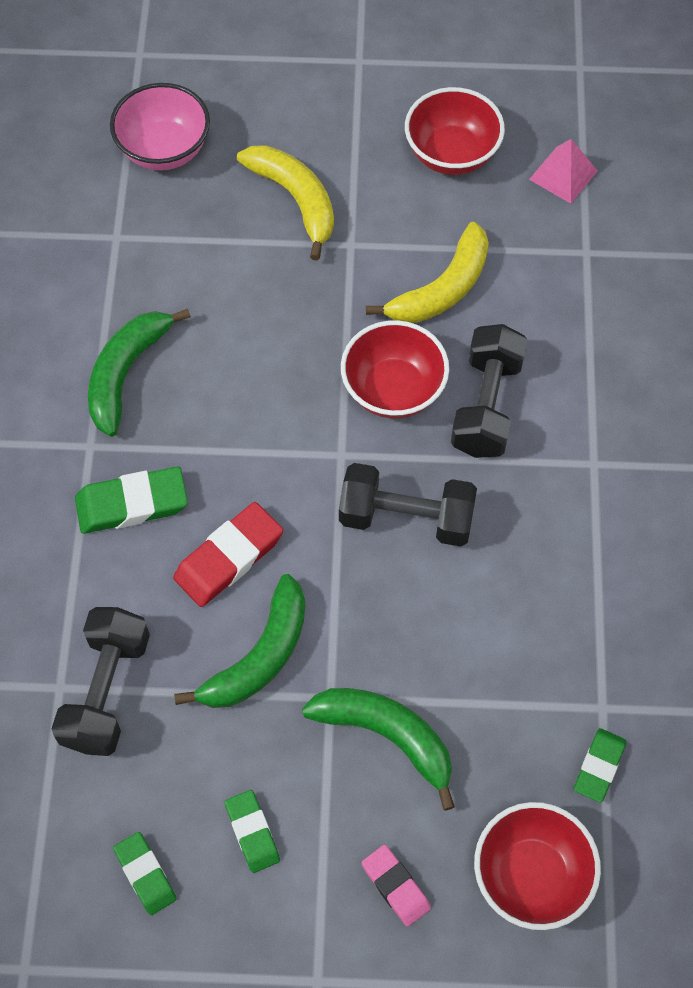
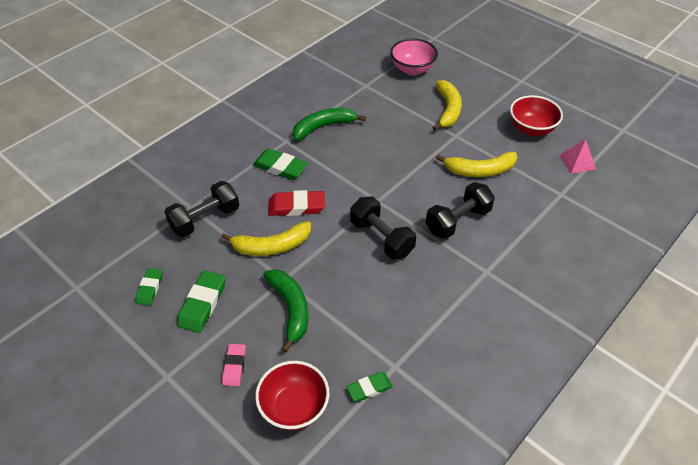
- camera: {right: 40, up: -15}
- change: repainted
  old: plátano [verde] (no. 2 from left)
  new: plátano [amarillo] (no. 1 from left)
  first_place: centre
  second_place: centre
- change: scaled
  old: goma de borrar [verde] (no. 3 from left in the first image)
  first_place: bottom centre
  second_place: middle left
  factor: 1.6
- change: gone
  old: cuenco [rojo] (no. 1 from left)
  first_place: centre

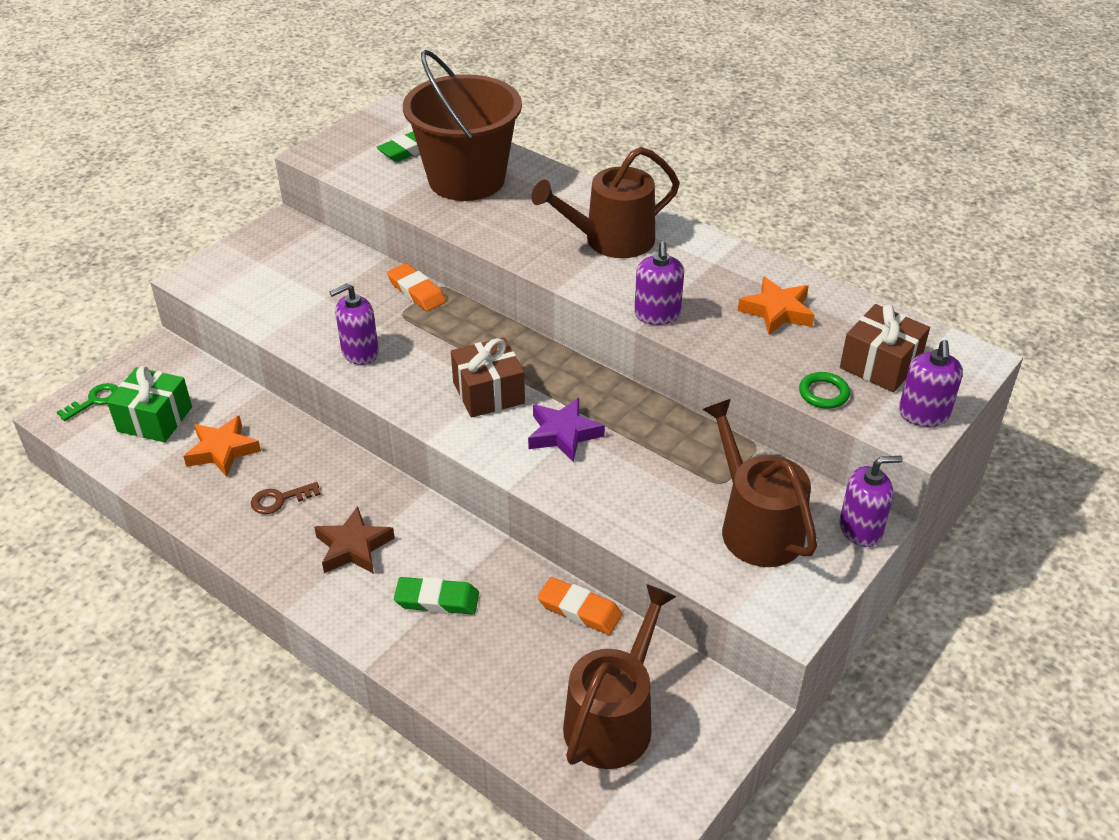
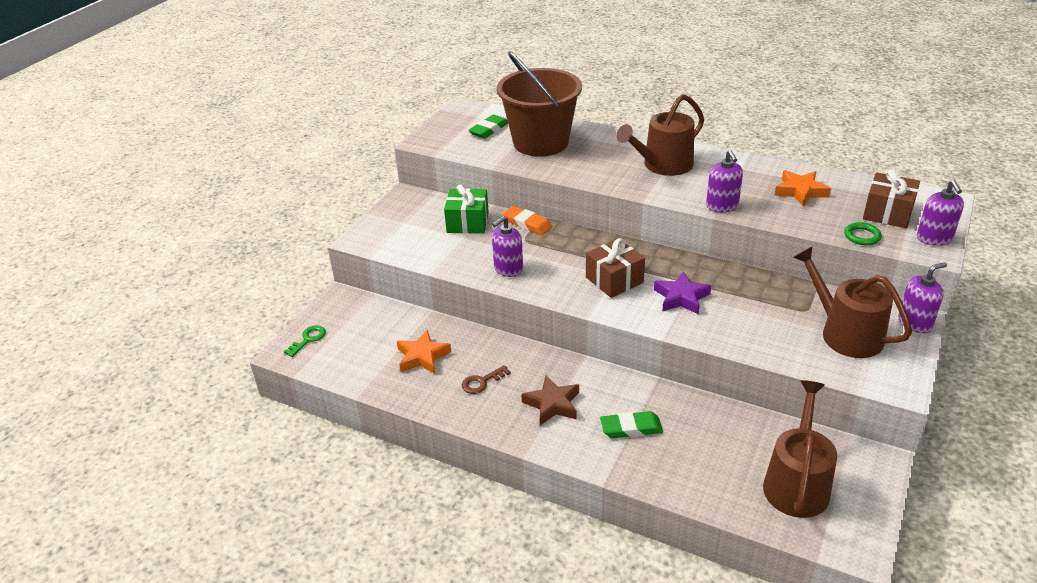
- camera: {right: -10, up: -5}
- change: shifted
  old: regalo [verde]
  first_place: middle left
  second_place: centre
- change: gone
  old: goma de borrar [naranja] (no. 2 from left)
  first_place: bottom centre

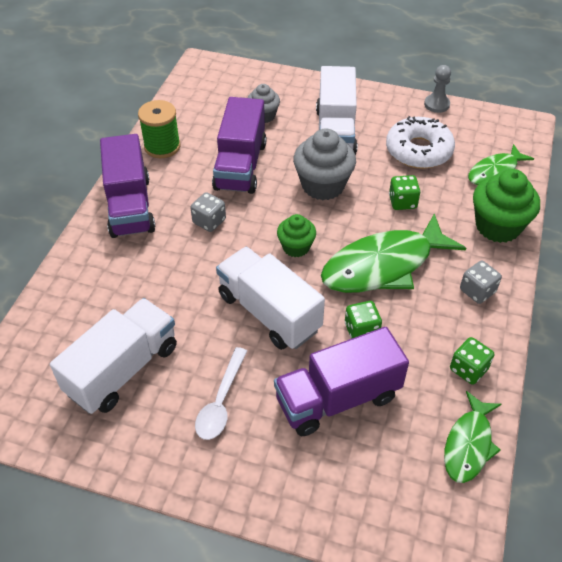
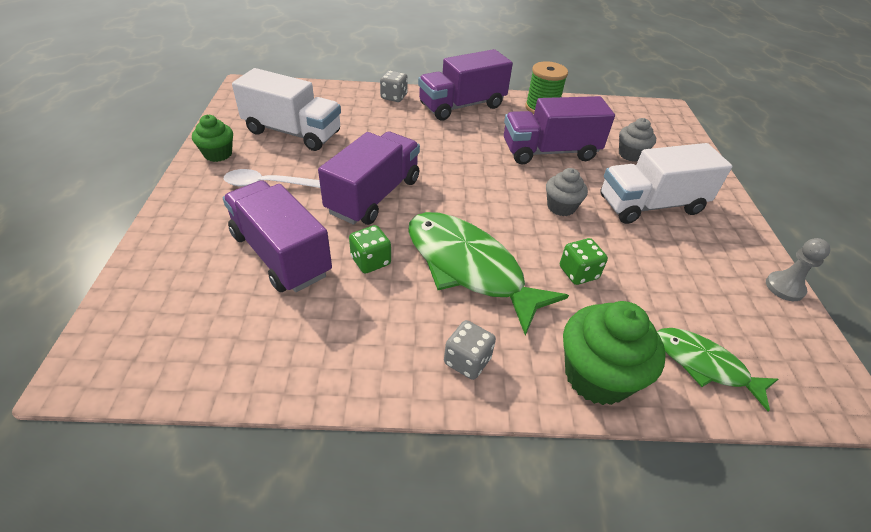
- camera: {right: 70, up: -5}
- change: shifted
  old: dado [gris] (no. 1 from left)
  first_place: centre
  second_place: top centre
- change: repainted
  old: camión [blanco] (no. 2 from left)
  new: camión [morado] (no. 2 from left)
  first_place: centre
  second_place: centre
- change: shifted
  old: magdalena [verde] (no. 1 from left)
  first_place: centre
  second_place: top left
- change: scaled
  old: magdalena [gris] (no. 2 from left in the first image)
  first_place: top centre
  second_place: centre
  factor: 0.59
- change: gone
  old: rosquilla [blanco]
  first_place: top right
- change: gone
  old: pez [verde] (no. 2 from left)
  first_place: bottom right
- change: gone
  old: dado [verde] (no. 3 from left)
  first_place: middle right

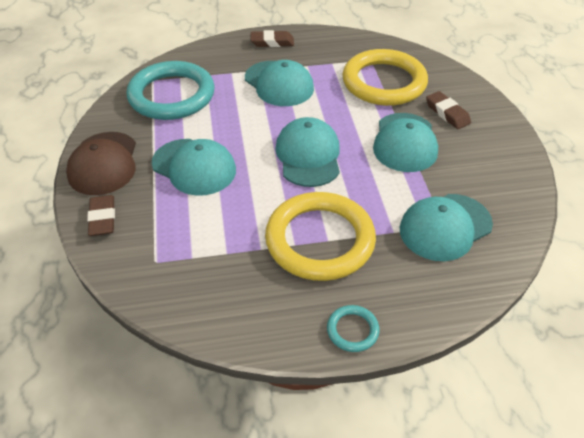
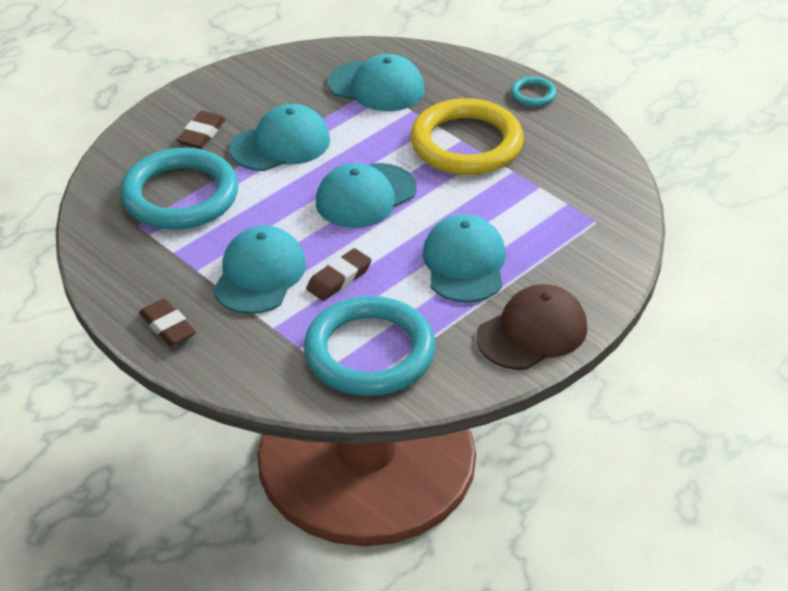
- camera: {right: -125, up: -5}
- change: shifted
  old: goma de borrar [marrón] (no. 1 from left in the first image)
  new: goma de borrar [marrón] (no. 3 from left)
  first_place: middle left
  second_place: centre
- change: repainted
  old: anillo [amarillo] (no. 2 from left)
  new: anillo [turquesa] (no. 1 from left)
  first_place: top centre
  second_place: top left

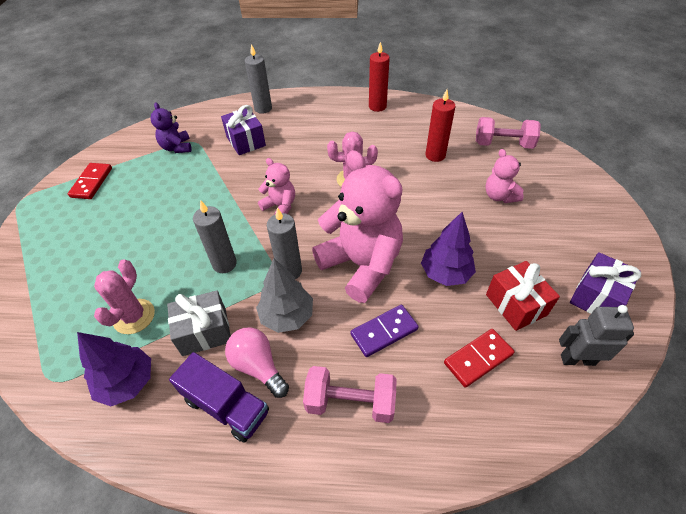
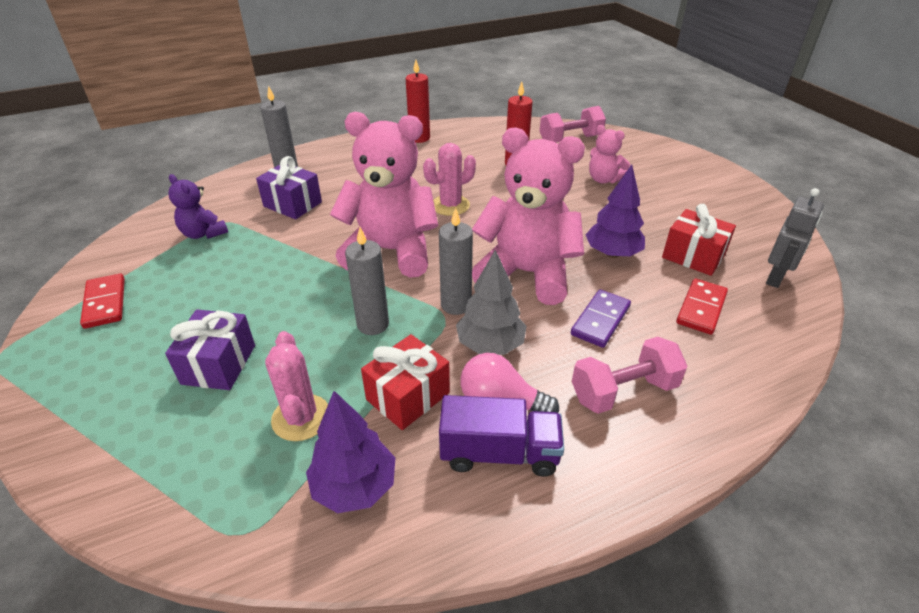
- camera: {right: -30, up: -10}
- change: repainted
  old: regalo [gris]
  new: regalo [rojo] (no. 1 from left)
  first_place: middle left
  second_place: centre
- change: scaled
  old: osito [rosa] (no. 1 from left)
  first_place: centre
  second_place: top centre
  factor: 2.05
- change: rotated
  old: robot [gris]
  first_place: middle right
  second_place: middle right
  degrees: 150
- change: shifted
  old: regalo [morado] (no. 2 from left in the first image)
  new: regalo [morado] (no. 1 from left)
  first_place: middle right
  second_place: middle left

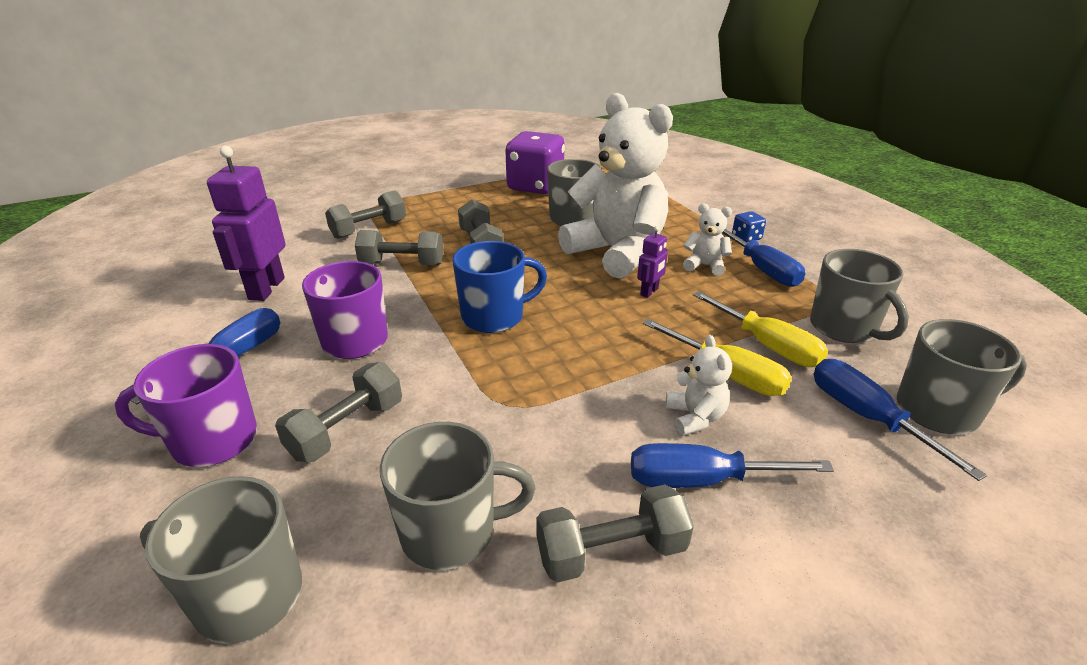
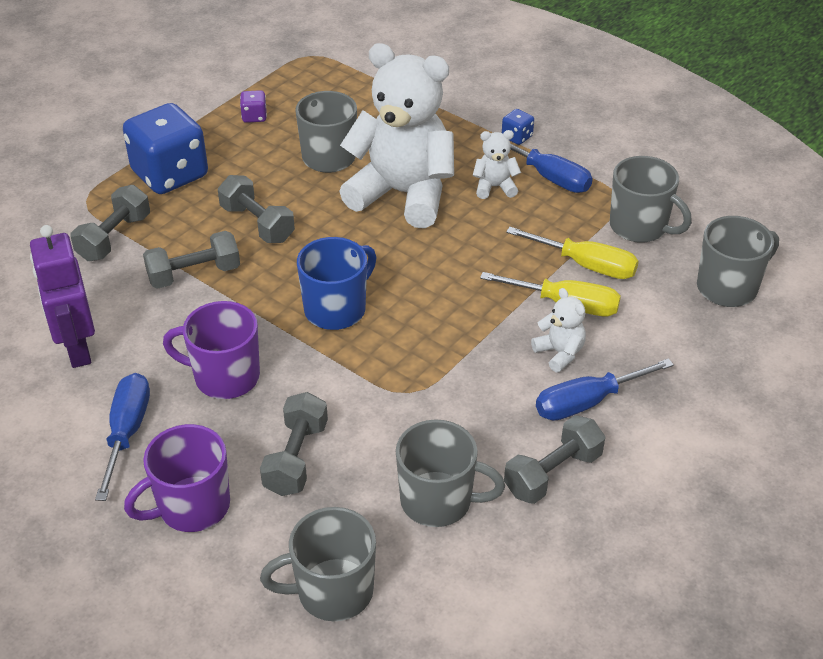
- camera: {right: -25, up: 10}
- change: rotated
  old: taza [gris] (no. 2 from left in the first image)
  first_place: bottom centre
  second_place: bottom centre
  degrees: 45
- change: scaled
  old: dado [morado]
  first_place: top centre
  second_place: top left
  factor: 0.41
- change: gone
  old: robot [morado] (no. 2 from left)
  first_place: centre
- change: gone
  old: destornillador [azul] (no. 4 from left)
  first_place: middle right
- change: new
  new: dado [azul] (no. 1 from left)
  second_place: top left

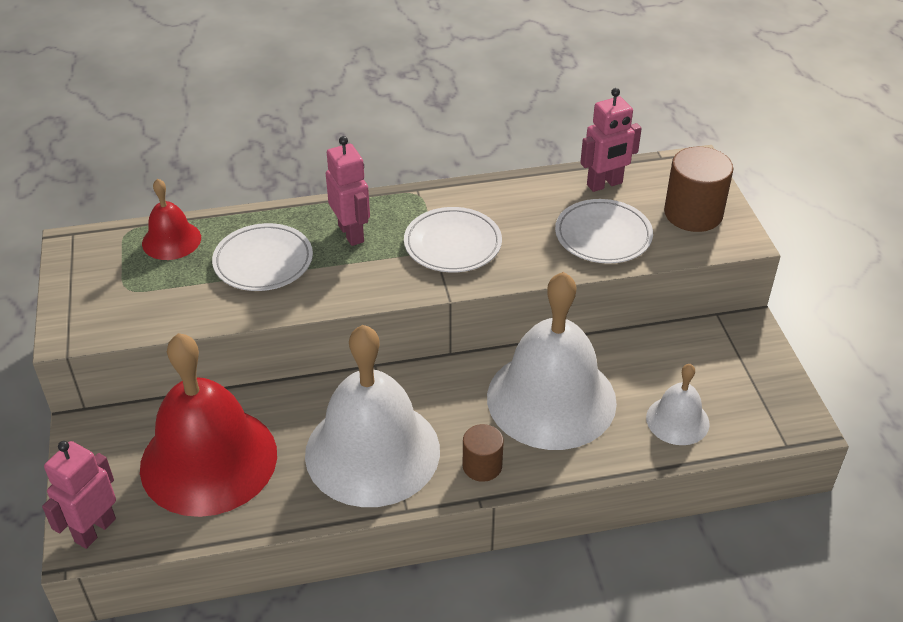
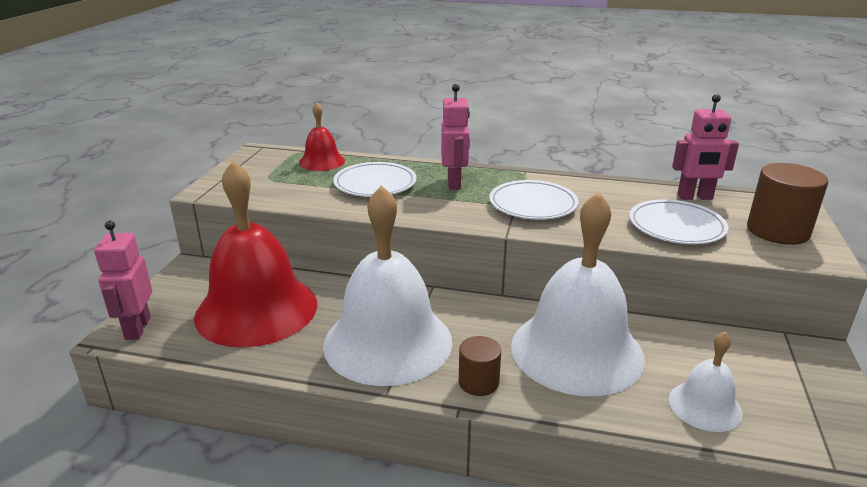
- camera: {right: 25, up: -15}
- change: rotated
  old: robot [rosa] (no. 1 from left)
  first_place: bottom left
  second_place: middle left
  degrees: -60

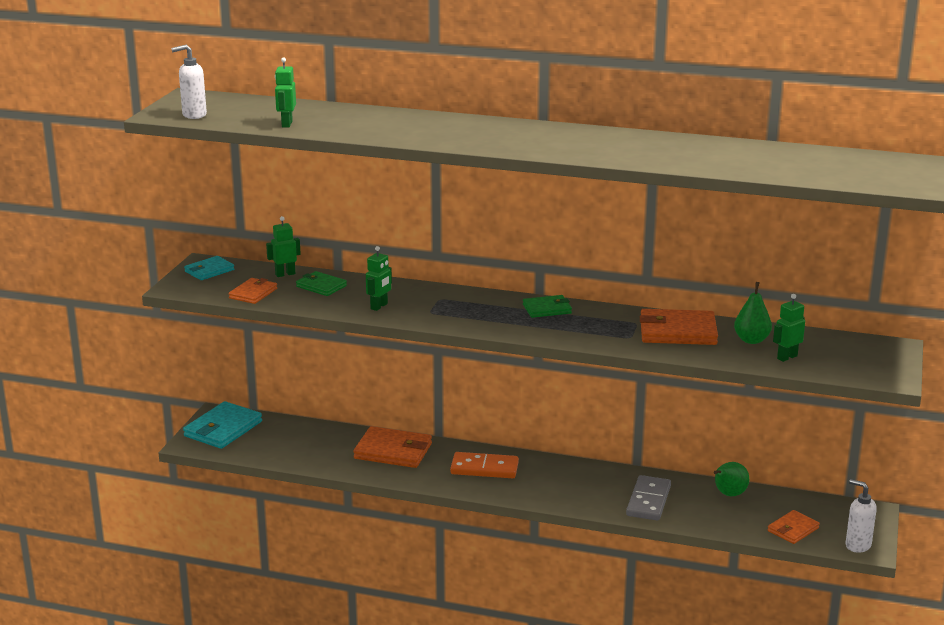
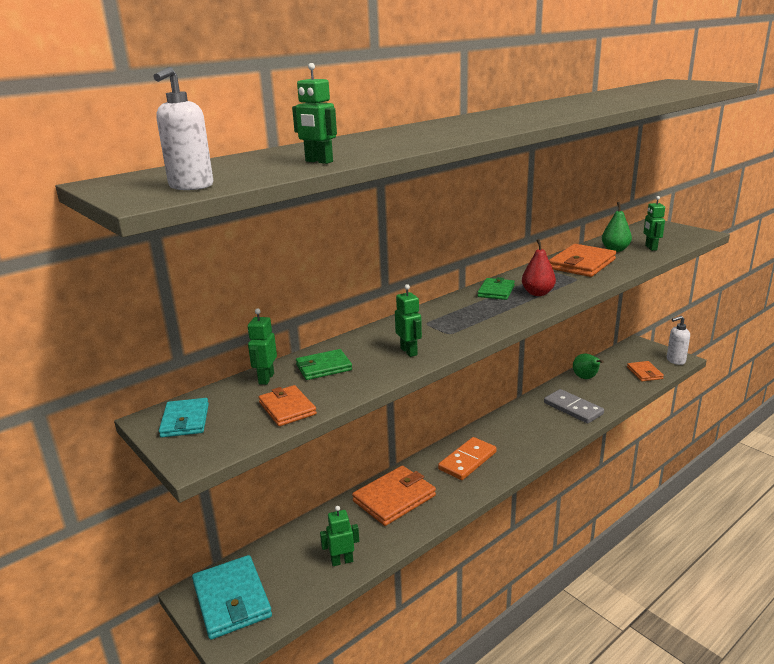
- camera: {right: -55, up: 0}
- change: new
  new: robot [verde] (no. 3 from left)
  second_place: bottom centre
- change: new
  new: pera [rojo]
  second_place: middle right

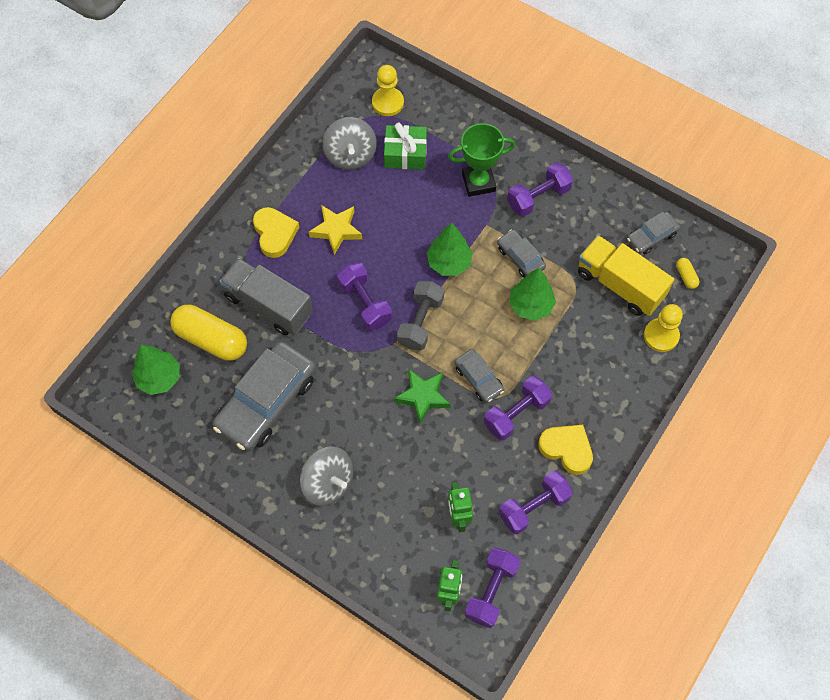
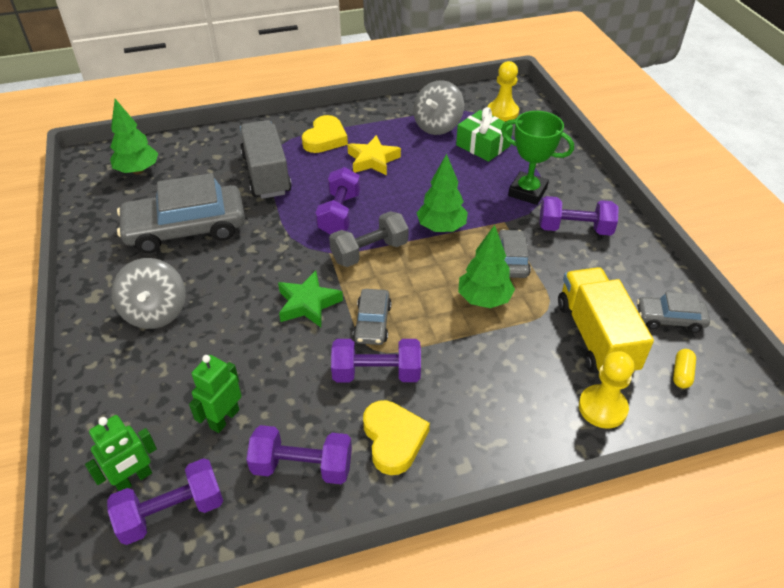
- camera: {right: 40, up: -20}
- change: gone
  old: cápsula [amarillo] (no. 1 from left)
  first_place: middle left

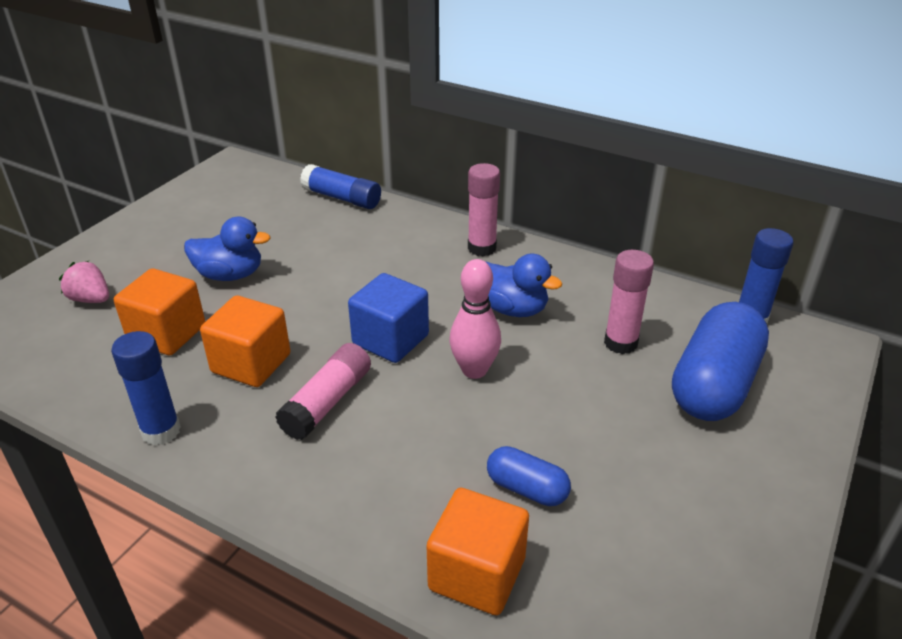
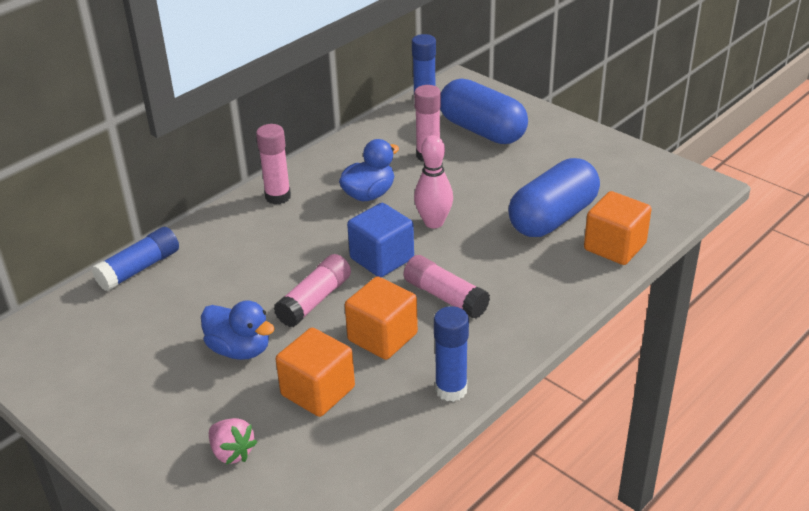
- camera: {right: -75, up: 0}
- change: rotated
  old: fresa [rosa]
  first_place: middle left
  second_place: bottom left
  degrees: -90
- change: rotated
  old: pato [azul] (no. 1 from left)
  first_place: middle left
  second_place: middle left
  degrees: 105
- change: scaled
  old: cápsula [azul] (no. 1 from left in the first image)
  first_place: bottom centre
  second_place: middle right
  factor: 1.98
- change: new
  new: barra de pegamento [rosa] (no. 2 from left)
  second_place: centre

